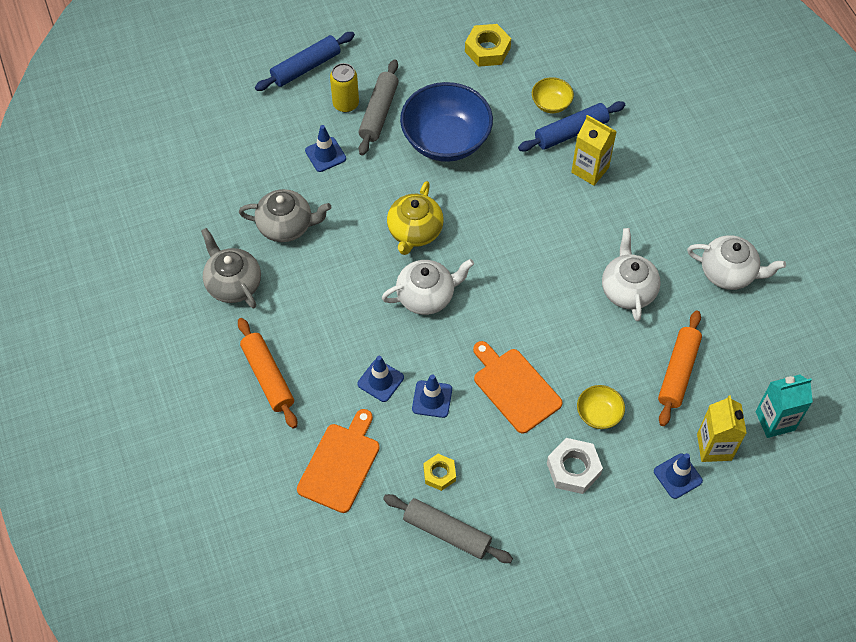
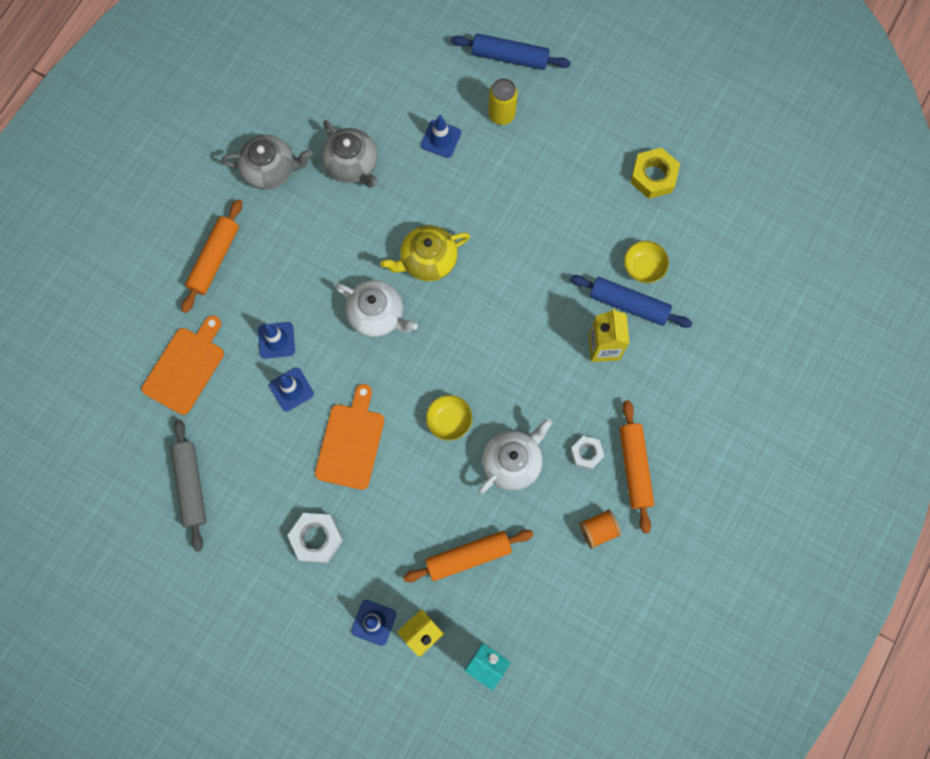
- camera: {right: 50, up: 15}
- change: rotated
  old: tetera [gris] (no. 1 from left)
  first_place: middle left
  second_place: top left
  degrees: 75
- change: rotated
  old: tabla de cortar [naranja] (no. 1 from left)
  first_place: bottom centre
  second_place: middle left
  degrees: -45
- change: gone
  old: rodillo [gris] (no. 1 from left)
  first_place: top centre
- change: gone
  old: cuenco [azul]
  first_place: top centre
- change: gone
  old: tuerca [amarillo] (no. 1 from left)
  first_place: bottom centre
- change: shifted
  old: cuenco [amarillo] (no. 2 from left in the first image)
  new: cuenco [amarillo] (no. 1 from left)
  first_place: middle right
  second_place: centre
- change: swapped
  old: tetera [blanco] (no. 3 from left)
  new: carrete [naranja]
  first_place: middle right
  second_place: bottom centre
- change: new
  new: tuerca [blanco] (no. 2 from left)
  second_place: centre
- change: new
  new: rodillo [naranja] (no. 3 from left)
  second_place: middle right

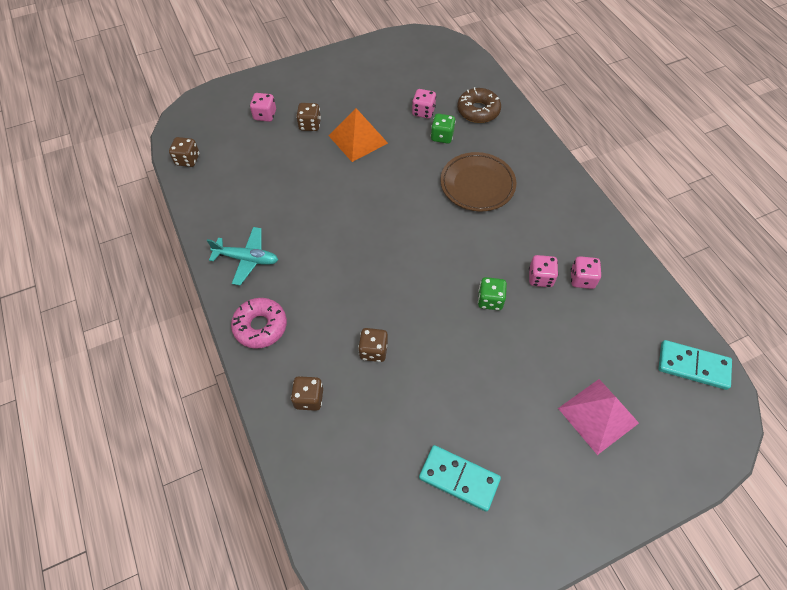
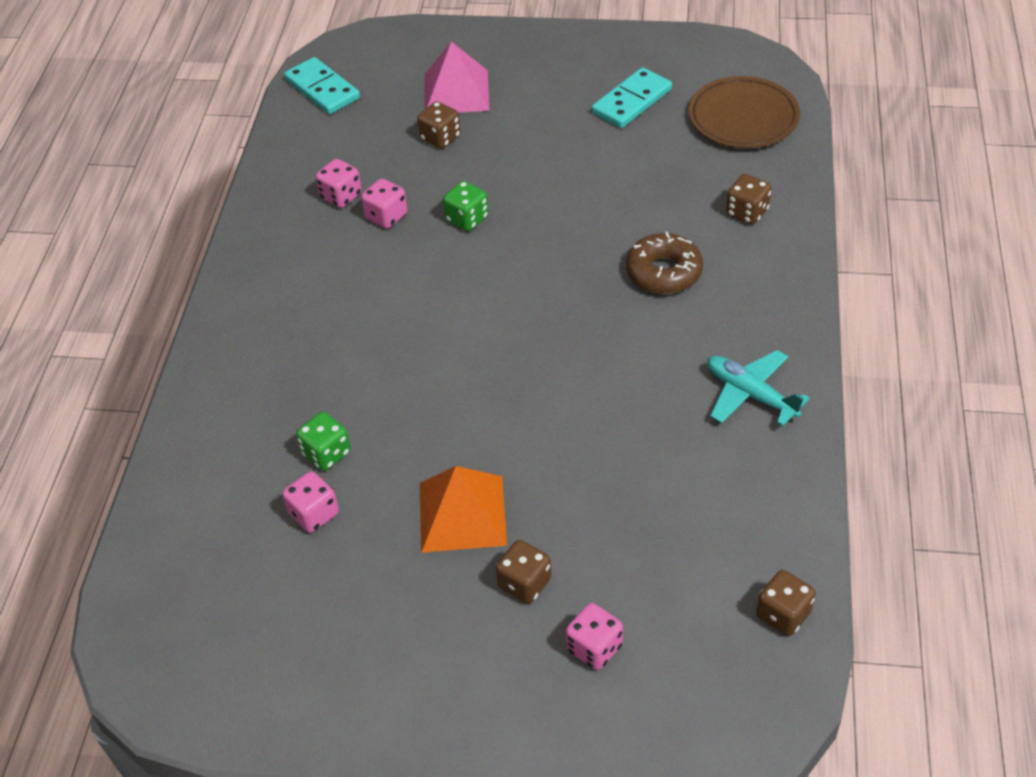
- camera: {right: -145, up: -10}
- change: gone
  old: rosquilla [rosa]
  first_place: middle left
- change: shifted
  old: dado [marrón] (no. 4 from left in the first image)
  new: dado [marrón] (no. 1 from left)
  first_place: centre
  second_place: top centre
- change: rotated
  old: ficha de dominó [turquesa] (no. 1 from left in the first image)
  first_place: bottom centre
  second_place: top centre
  degrees: 75
- change: shifted
  old: plato [marrón]
  first_place: top centre
  second_place: top right
- change: shifted
  old: rosquilla [marrón]
  first_place: top centre
  second_place: centre

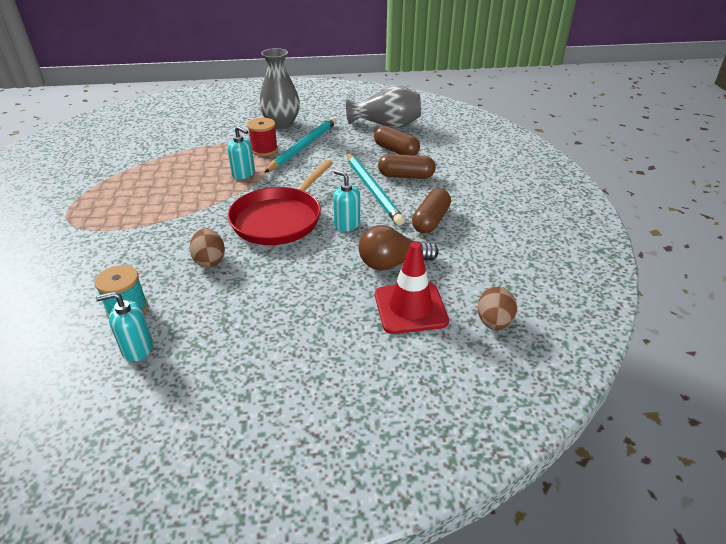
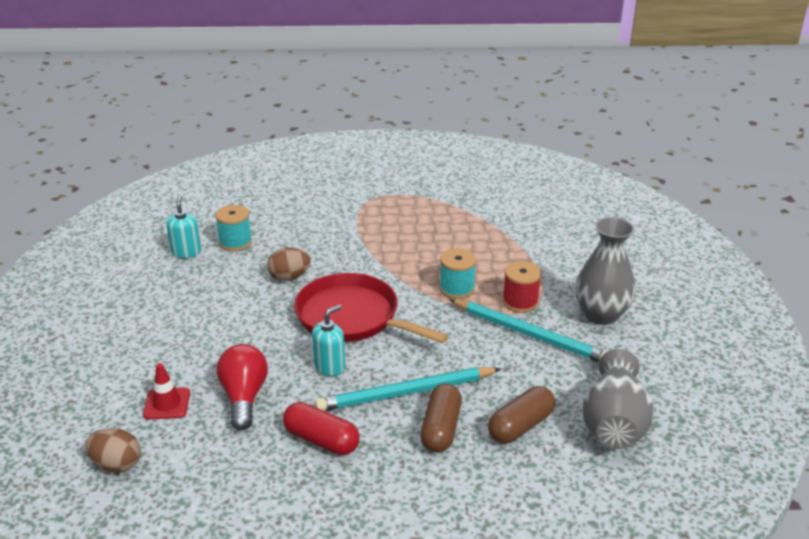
- camera: {right: 95, up: -5}
- change: swapped
  old: dispensador de jabón [turquesa] (no. 2 from left)
  new: carrete [turquesa] (no. 2 from left)
  first_place: top left
  second_place: centre
- change: repainted
  old: bombilla [marrón]
  new: bombilla [rojo]
  first_place: centre
  second_place: bottom left
- change: scaled
  old: cono de tráfico [rojo]
  first_place: centre
  second_place: bottom left
  factor: 0.61
- change: repainted
  old: cápsula [marrón] (no. 3 from left)
  new: cápsula [rojo]
  first_place: centre
  second_place: bottom centre

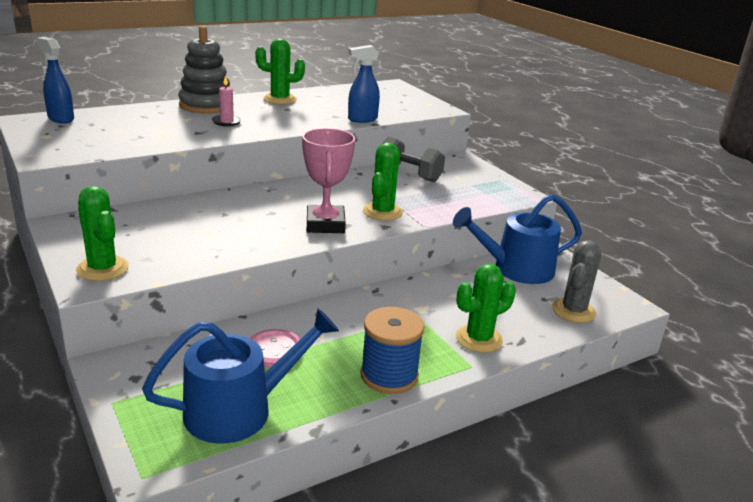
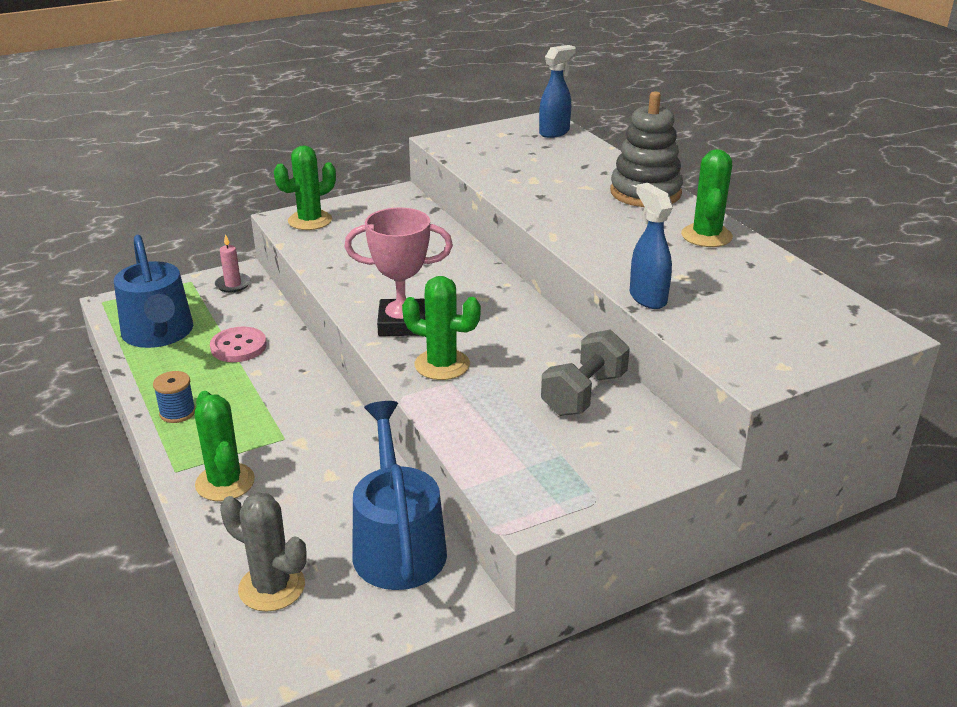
- camera: {right: 95, up: 5}
- change: shifted
  old: vela [rosa]
  first_place: top left
  second_place: middle left
- change: scaled
  old: carrete [azul]
  first_place: bottom centre
  second_place: middle left
  factor: 0.59

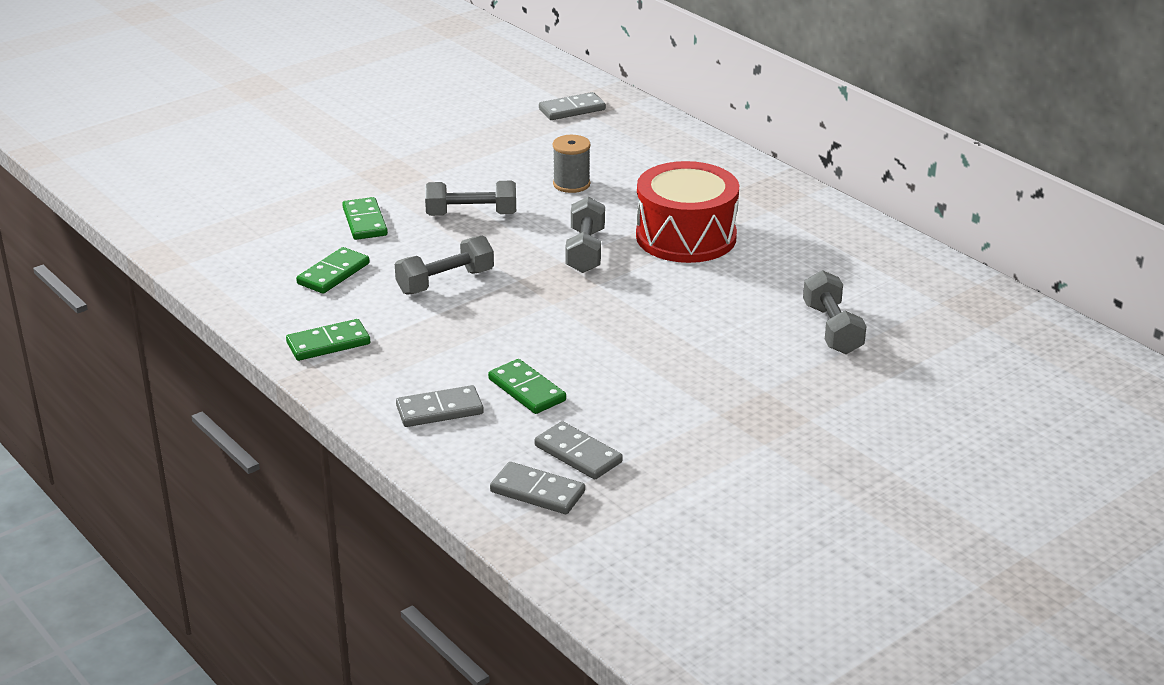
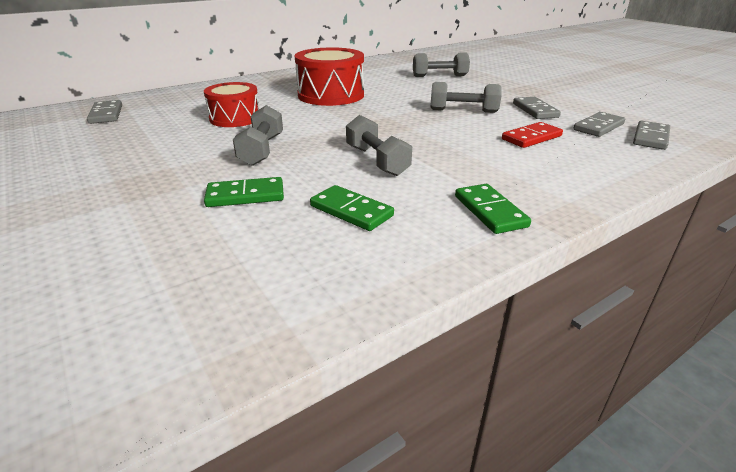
- camera: {right: -85, up: 0}
- change: shifted
  old: ficha de dominó [gris] (no. 1 from left in the first image)
  new: ficha de dominó [gris] (no. 2 from left)
  first_place: centre
  second_place: top right
- change: repainted
  old: ficha de dominó [verde] (no. 4 from left)
  new: ficha de dominó [rojo]
  first_place: centre
  second_place: top right
- change: swapped
  old: carrete [gris]
  new: tambor [rojo] (no. 1 from left)
  first_place: top centre
  second_place: top left
- change: shifted
  old: mancuerna [gris] (no. 3 from left in the first image)
  new: mancuerna [gris] (no. 4 from left)
  first_place: centre
  second_place: top centre

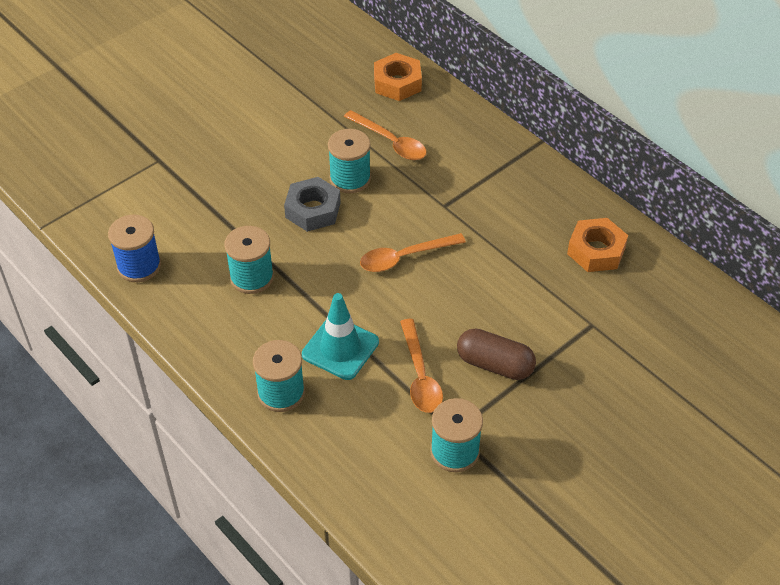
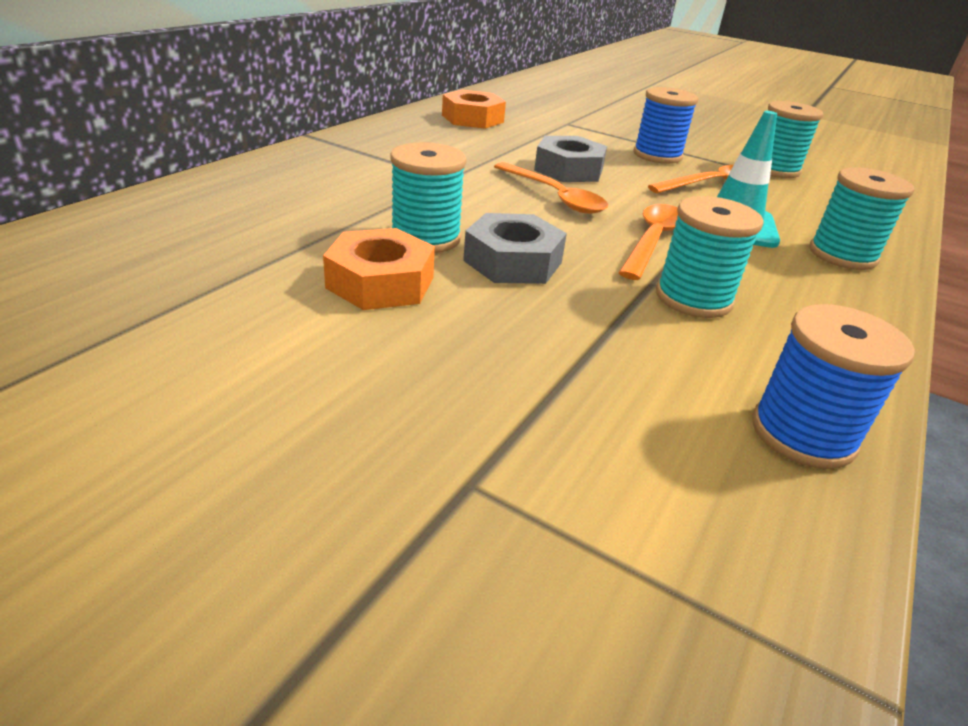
- camera: {right: -110, up: -15}
- change: shifted
  old: cuchara [naranja] (no. 1 from left in the first image)
  new: cuchara [naranja] (no. 2 from left)
  first_place: top centre
  second_place: middle right
- change: shifted
  old: tuerca [naranja] (no. 1 from left)
  first_place: top centre
  second_place: centre
- change: swapped
  old: cápsula [marrón]
  new: carrete [azul] (no. 1 from left)
  first_place: centre
  second_place: top right
- change: new
  new: tuerca [gris] (no. 2 from left)
  second_place: top centre

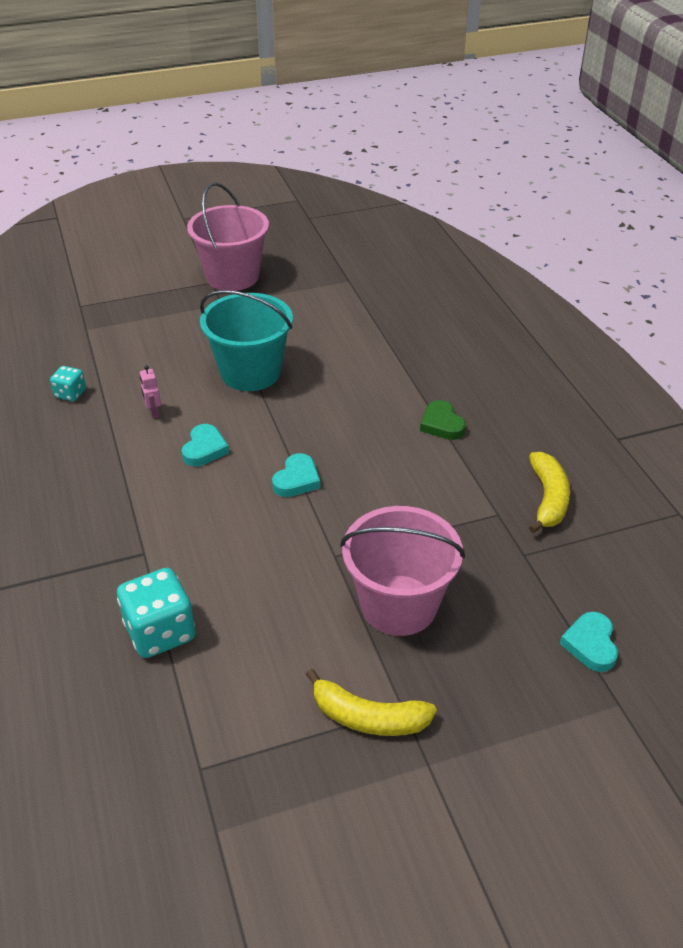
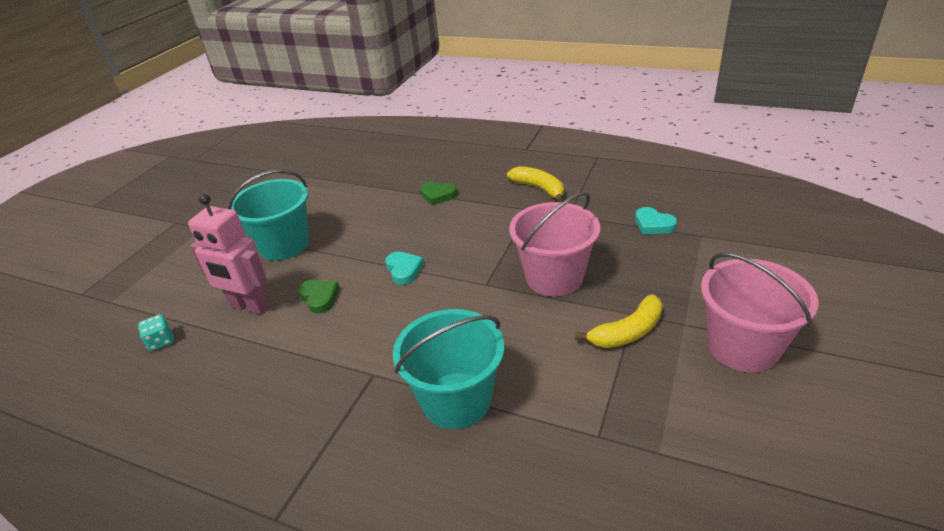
- camera: {right: -45, up: -5}
- change: swapped
  old: dado [turquesa] (no. 2 from left)
  new: balde [turquesa] (no. 2 from left)
  first_place: middle left
  second_place: bottom centre
- change: scaled
  old: robot [rosa]
  first_place: middle left
  second_place: middle left
  factor: 2.47
- change: repainted
  old: corazón [turquesa] (no. 1 from left)
  new: corazón [verde] (no. 1 from left)
  first_place: middle left
  second_place: centre
- change: shifted
  old: balde [rosa] (no. 1 from left in the first image)
  new: balde [rosa] (no. 2 from left)
  first_place: top centre
  second_place: middle right

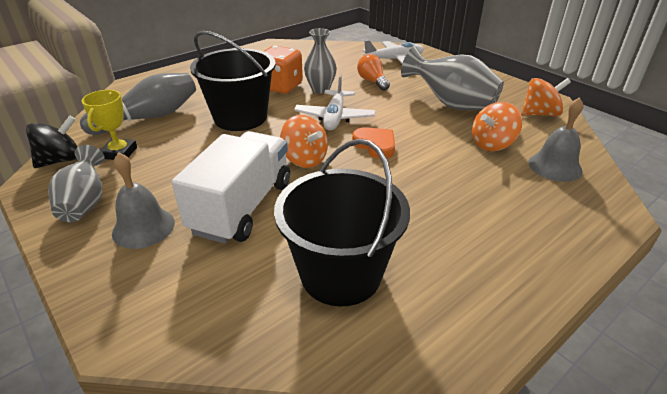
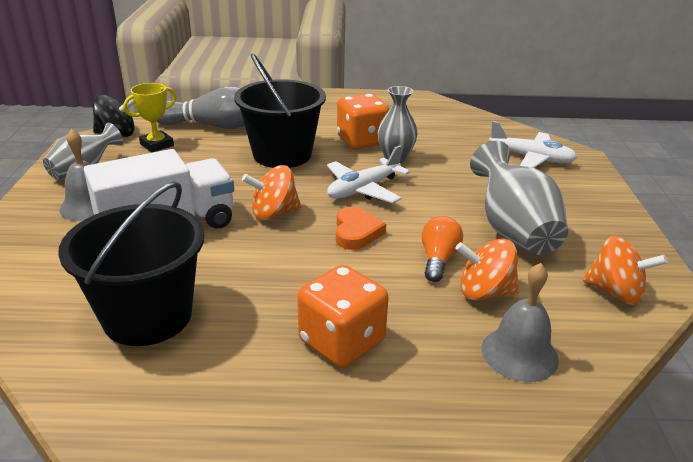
- camera: {right: 40, up: -5}
- change: rotated
  old: peonza [naranja] (no. 1 from left)
  first_place: centre
  second_place: centre
  degrees: 75
- change: shifted
  old: bombilla [naranja]
  first_place: top centre
  second_place: centre
- change: new
  new: dado [naranja] (no. 1 from left)
  second_place: bottom centre

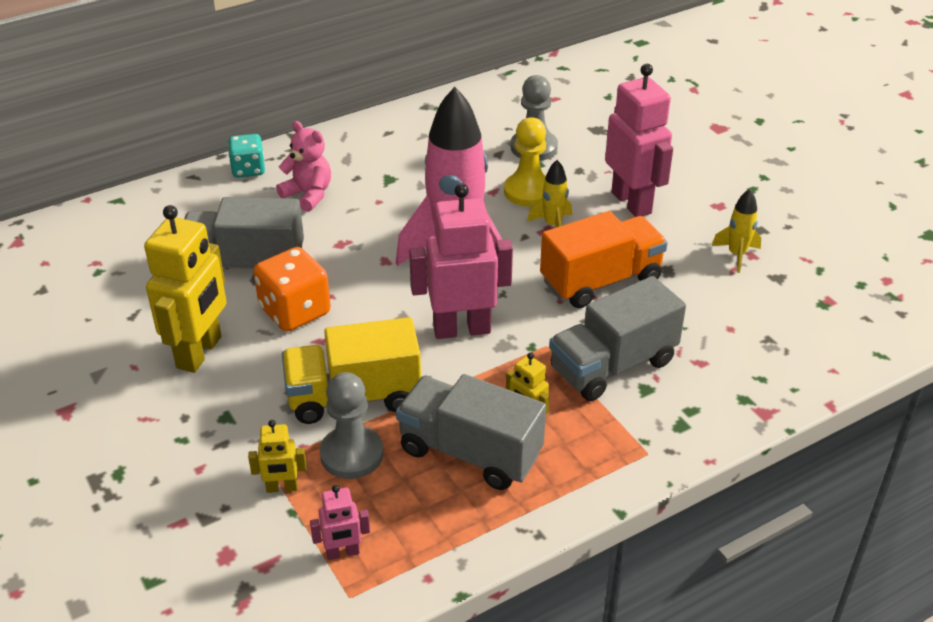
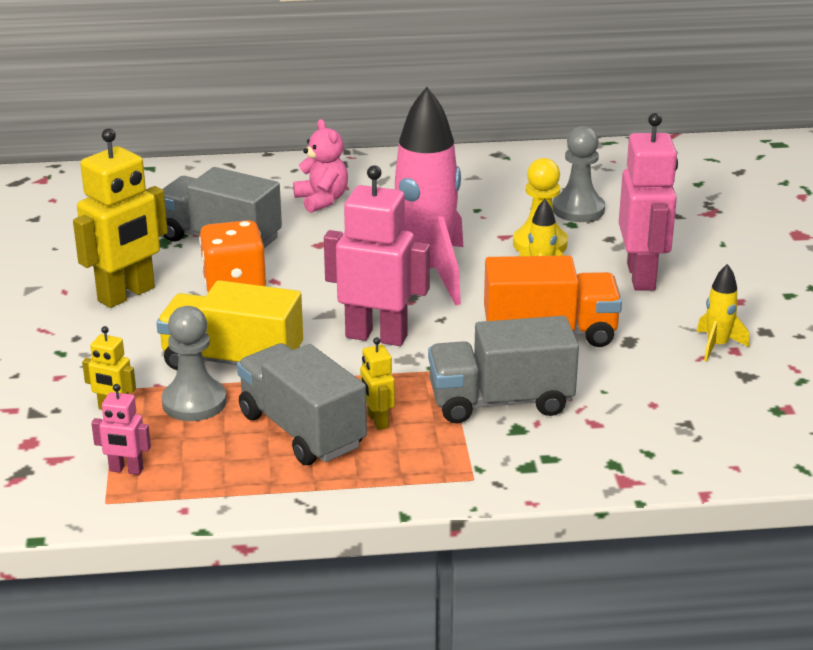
- camera: {right: 25, up: -10}
- change: gone
  old: dado [turquesa]
  first_place: top left

